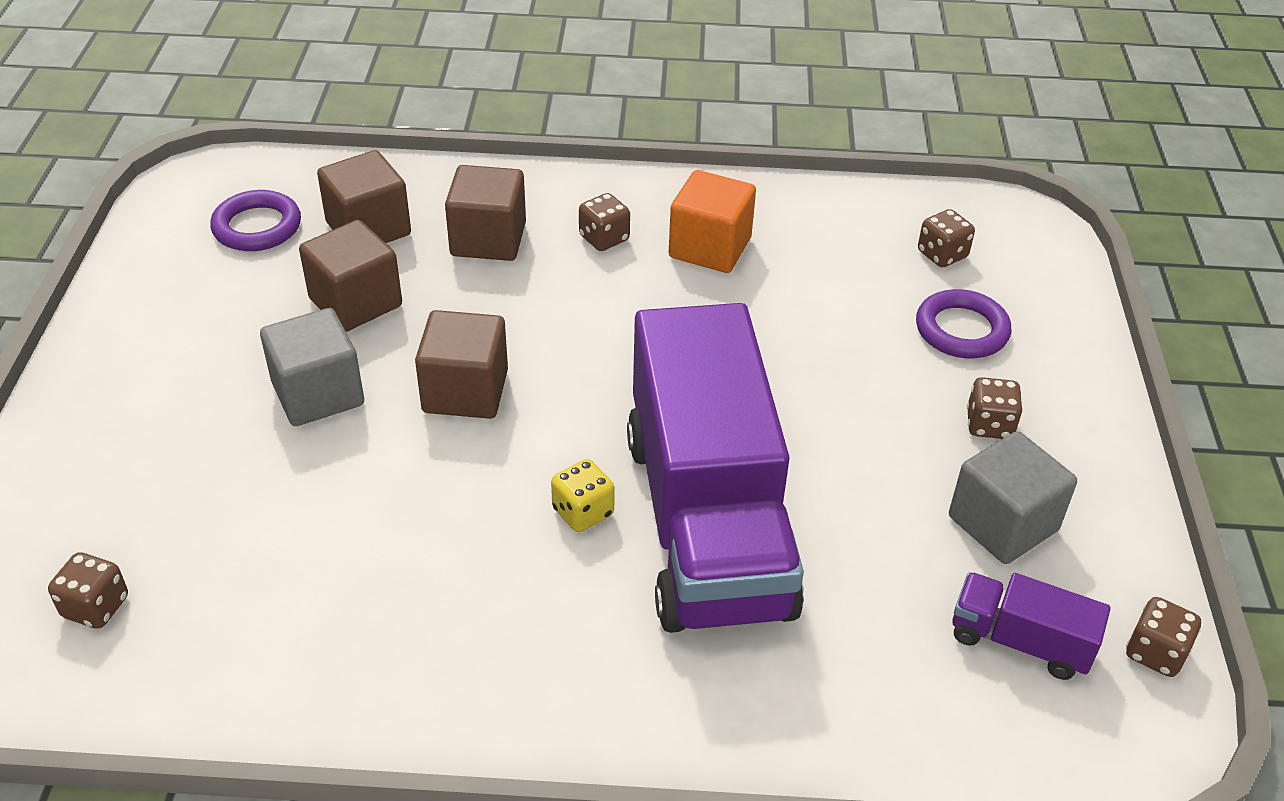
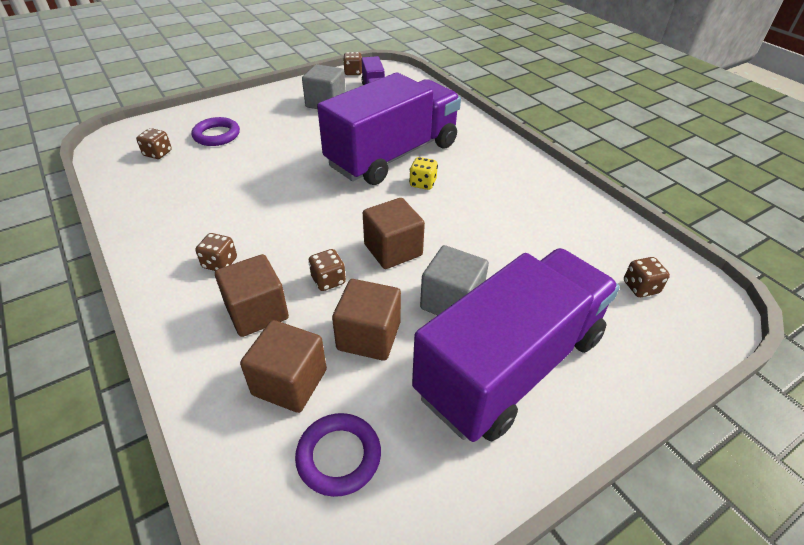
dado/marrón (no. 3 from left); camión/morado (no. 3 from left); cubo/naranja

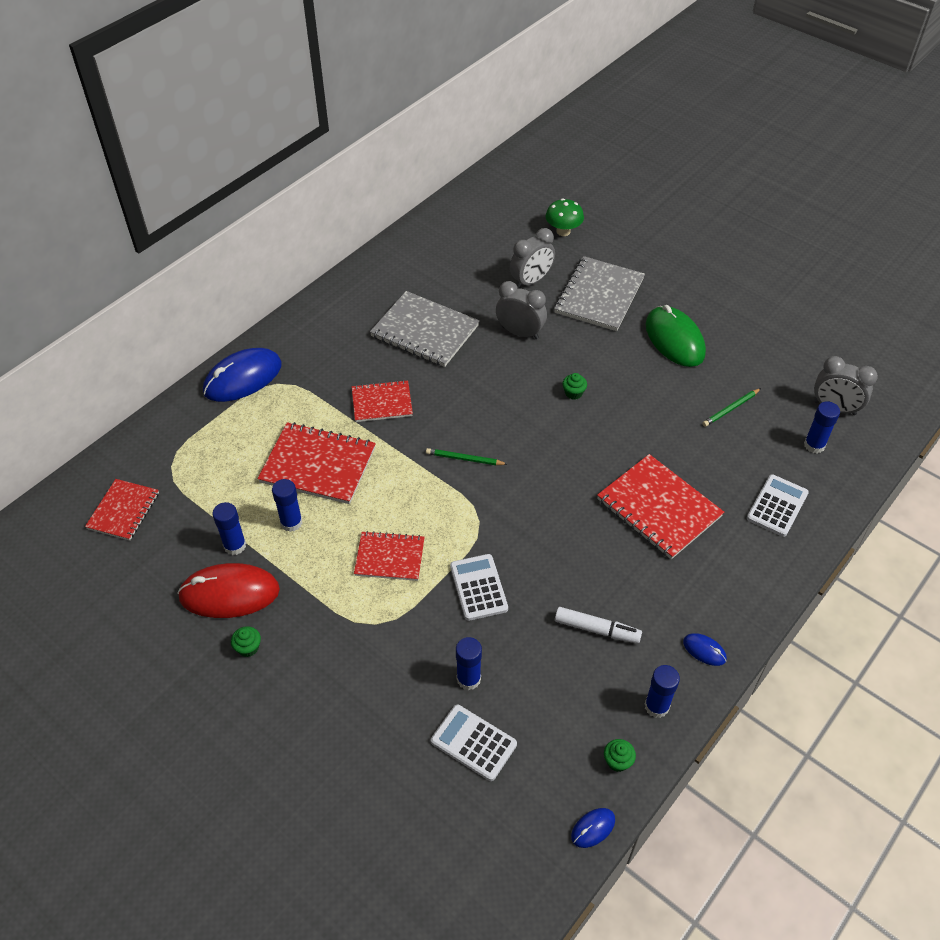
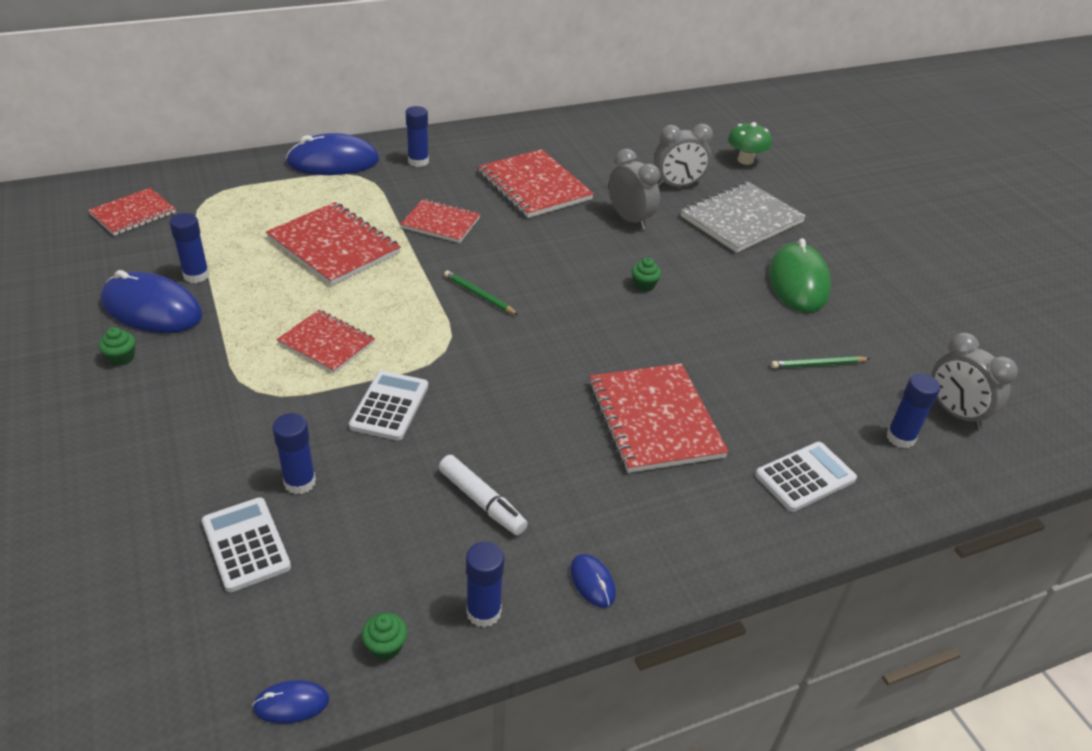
ratón/azul (no. 1 from left); barra de pegamento/azul (no. 3 from left); cuaderno/rojo (no. 5 from left)

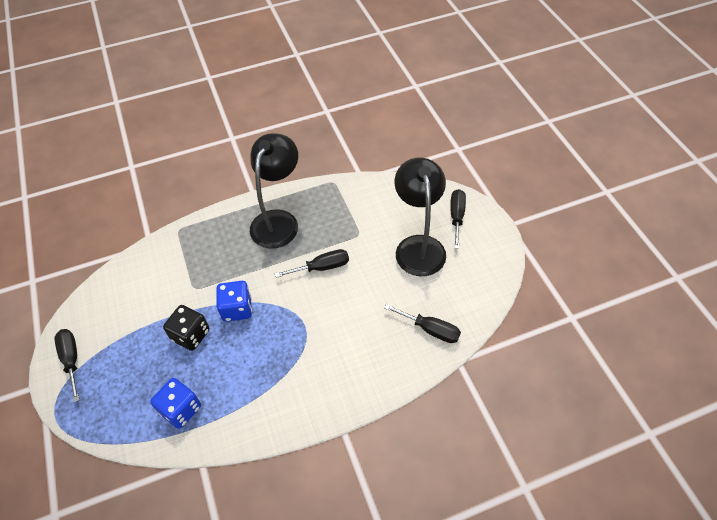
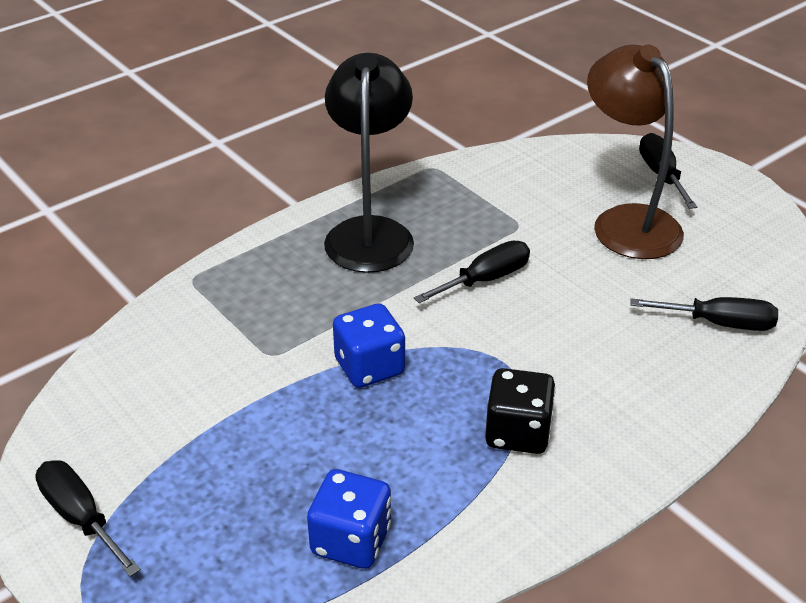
dado/negro; lámpara/marrón

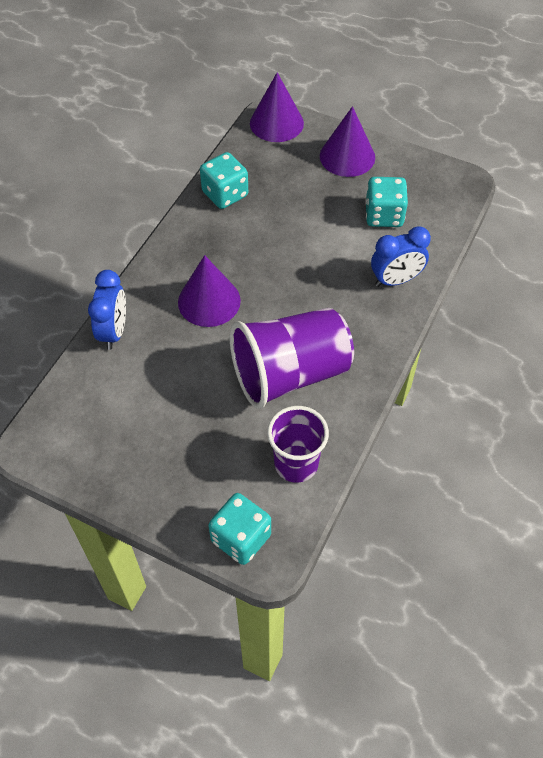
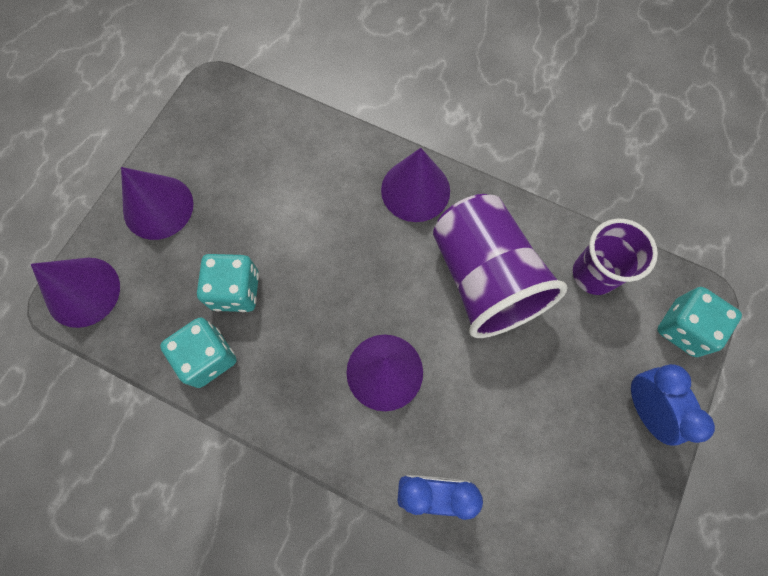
dado/turquesa (no. 2 from left); cono/morado (no. 4 from left); despertador/azul (no. 2 from left)

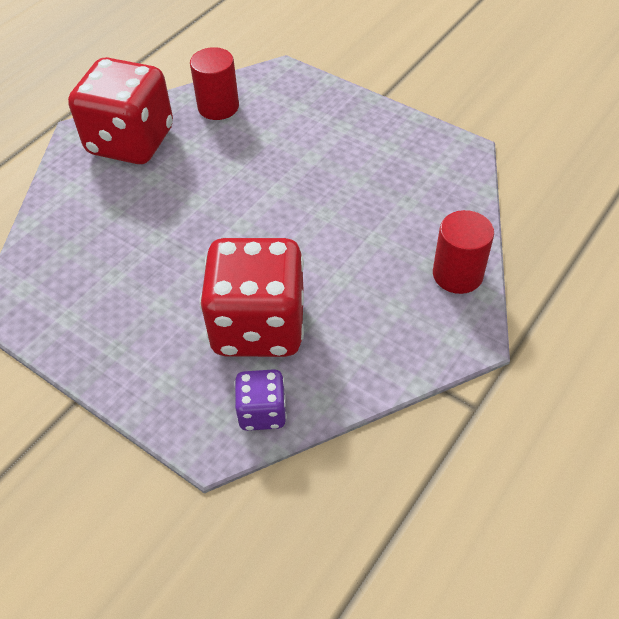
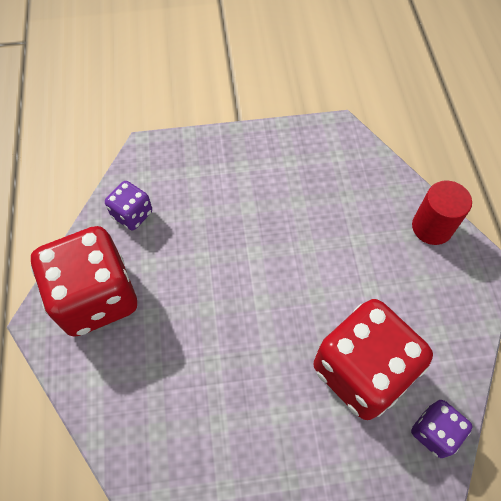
dado/morado (no. 1 from left)

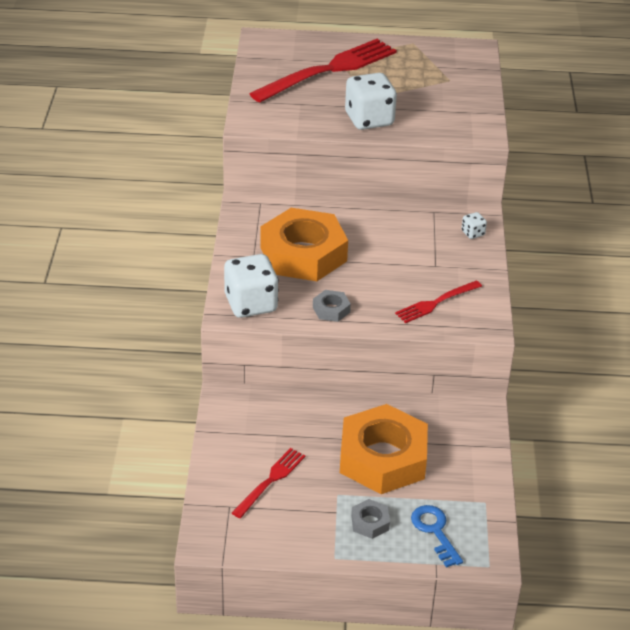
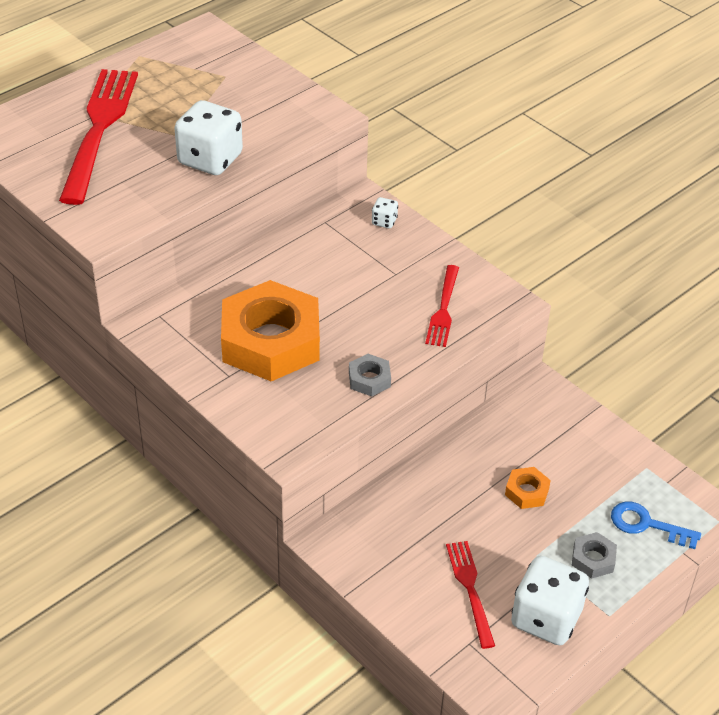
tuerca/naranja (no. 2 from left); dado/blanco (no. 3 from left)

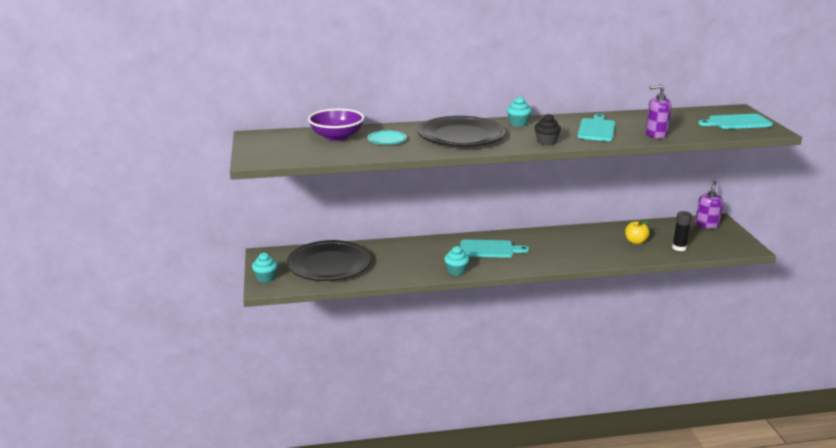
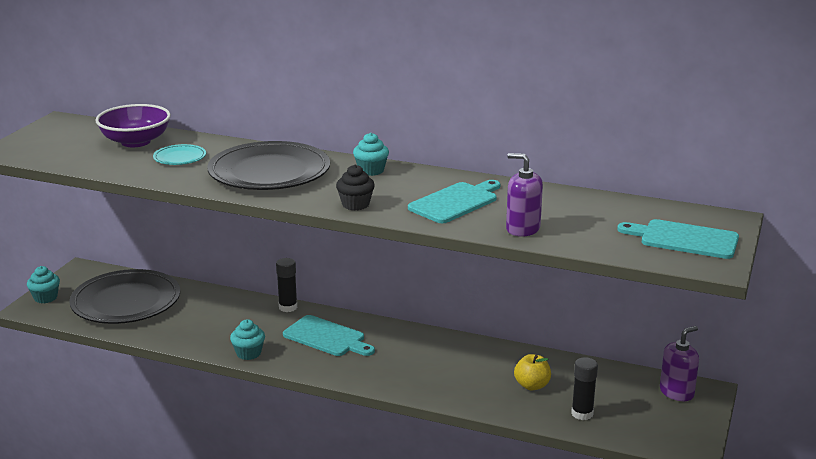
barra de pegamento/negro (no. 1 from left)

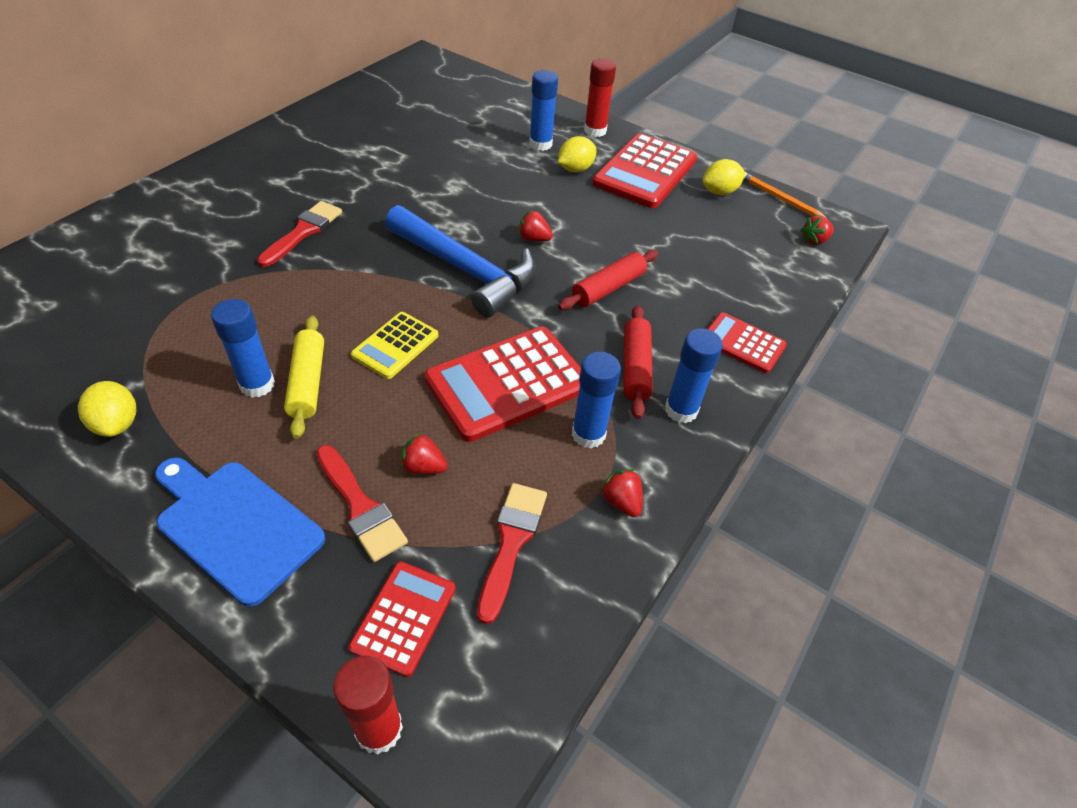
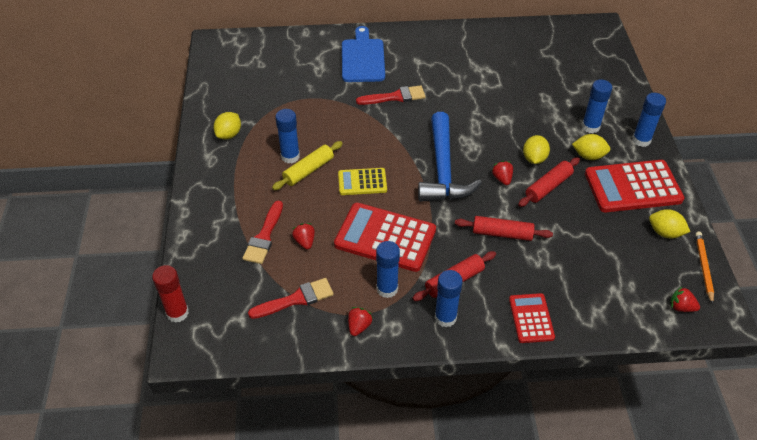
tabla de cortar/azul; rodillo/rojo (no. 3 from left); limón/amarillo (no. 2 from left); barra de pegamento/azul (no. 5 from left); calculadora/rojo (no. 1 from left in the first image)

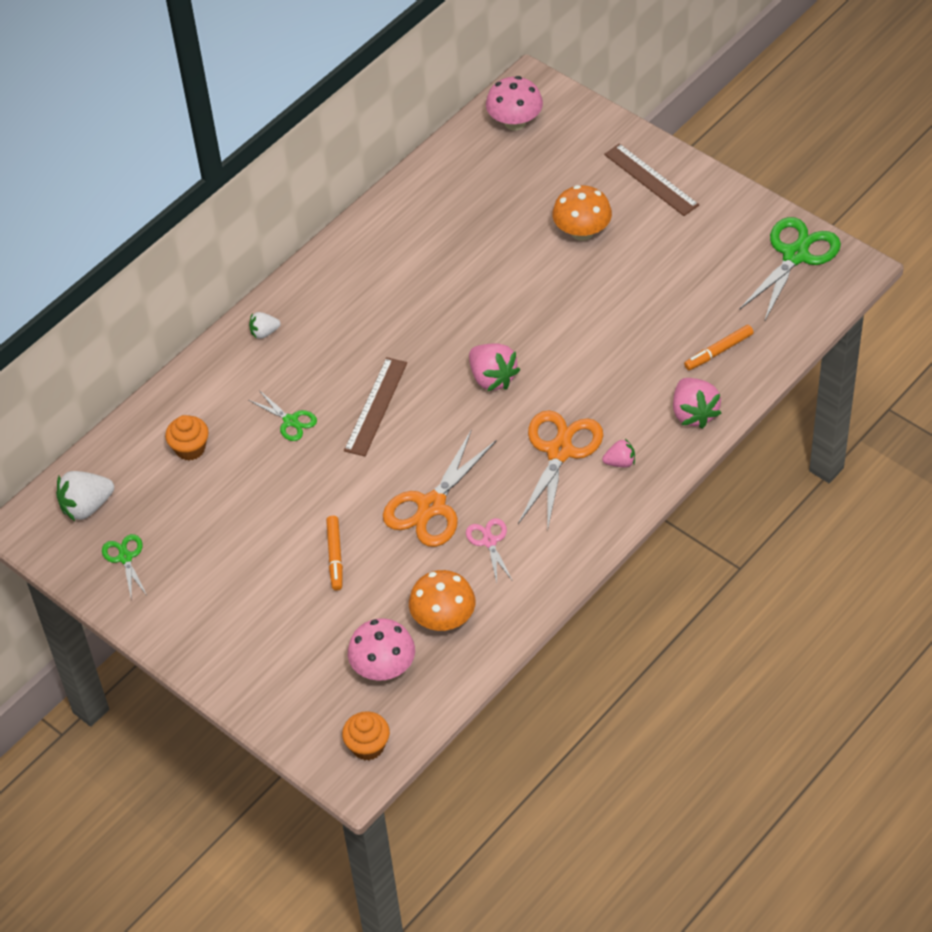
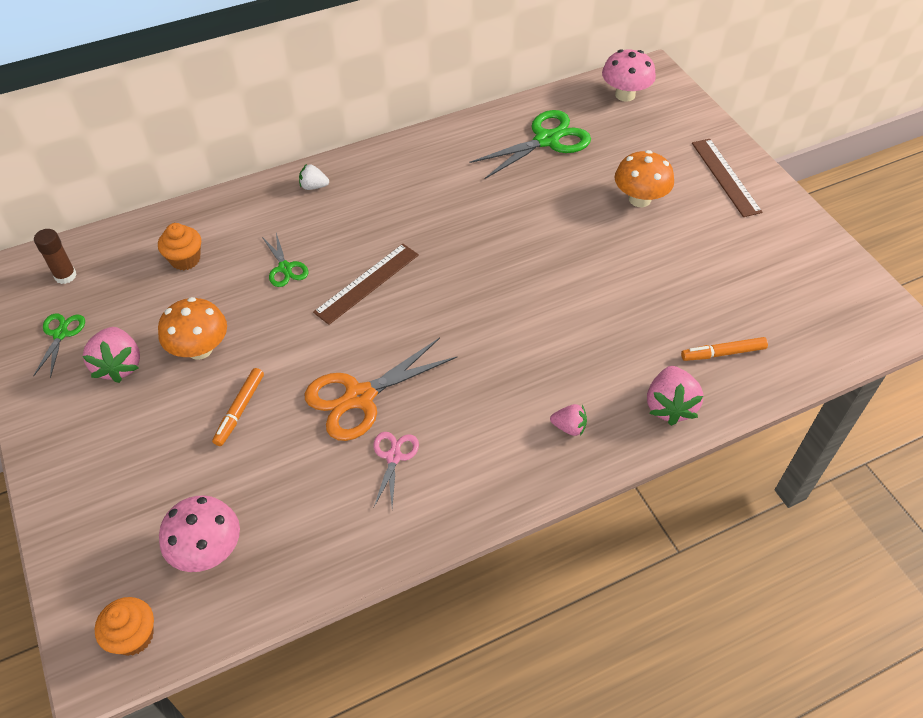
barra de pegamento/marrón; fresa/rosa (no. 1 from left); seta/naranja (no. 1 from left); tijeras/verde (no. 3 from left); tijeras/naranja (no. 2 from left in the first image)

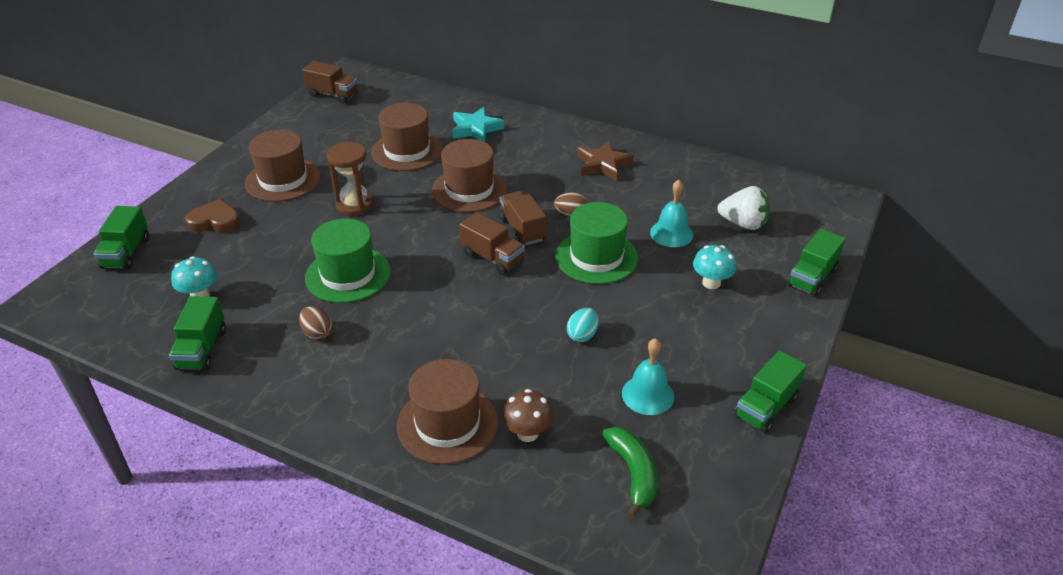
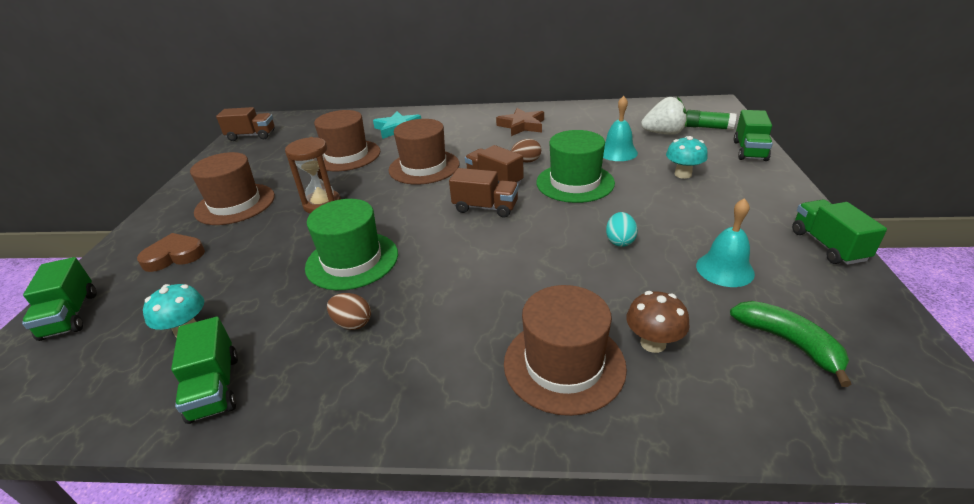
barra de pegamento/verde; camión/verde (no. 4 from left)

